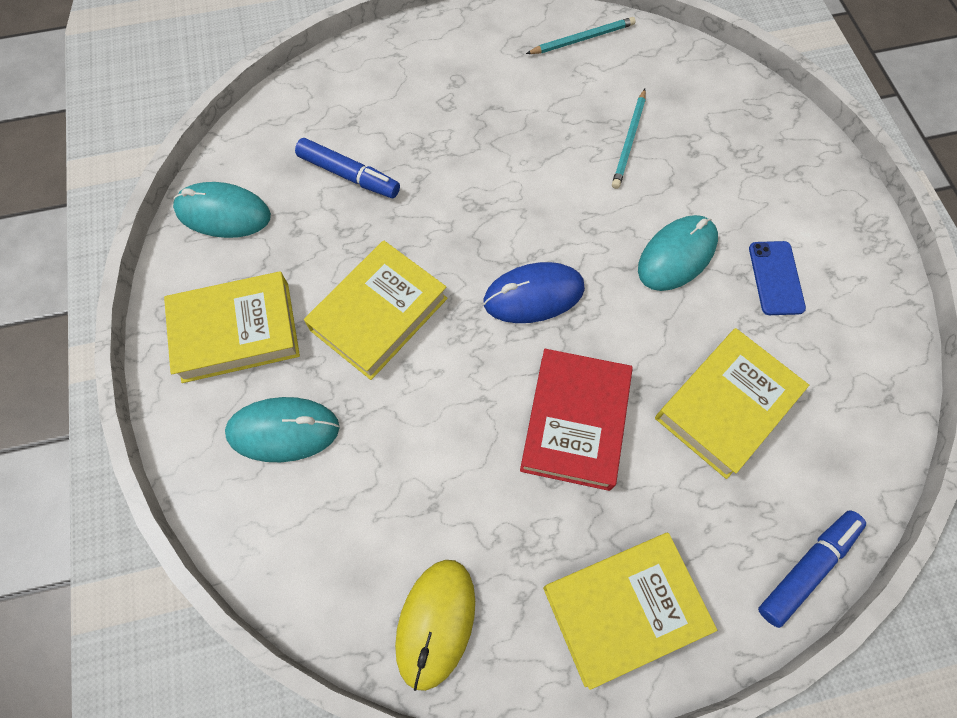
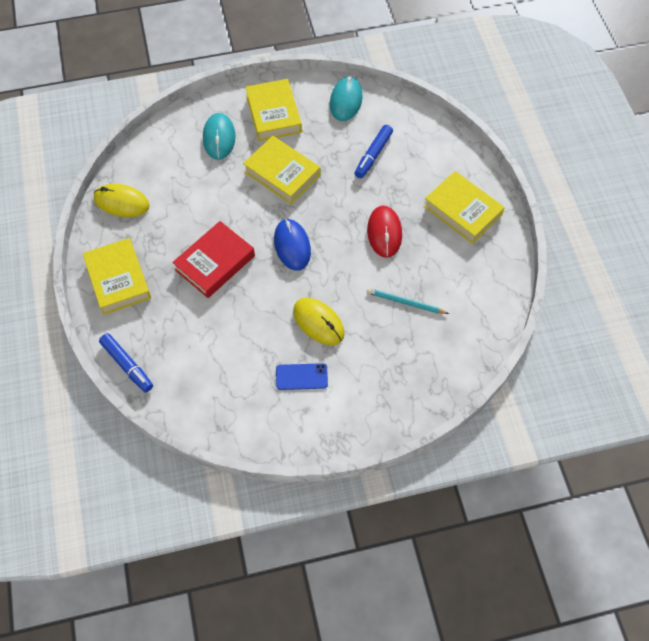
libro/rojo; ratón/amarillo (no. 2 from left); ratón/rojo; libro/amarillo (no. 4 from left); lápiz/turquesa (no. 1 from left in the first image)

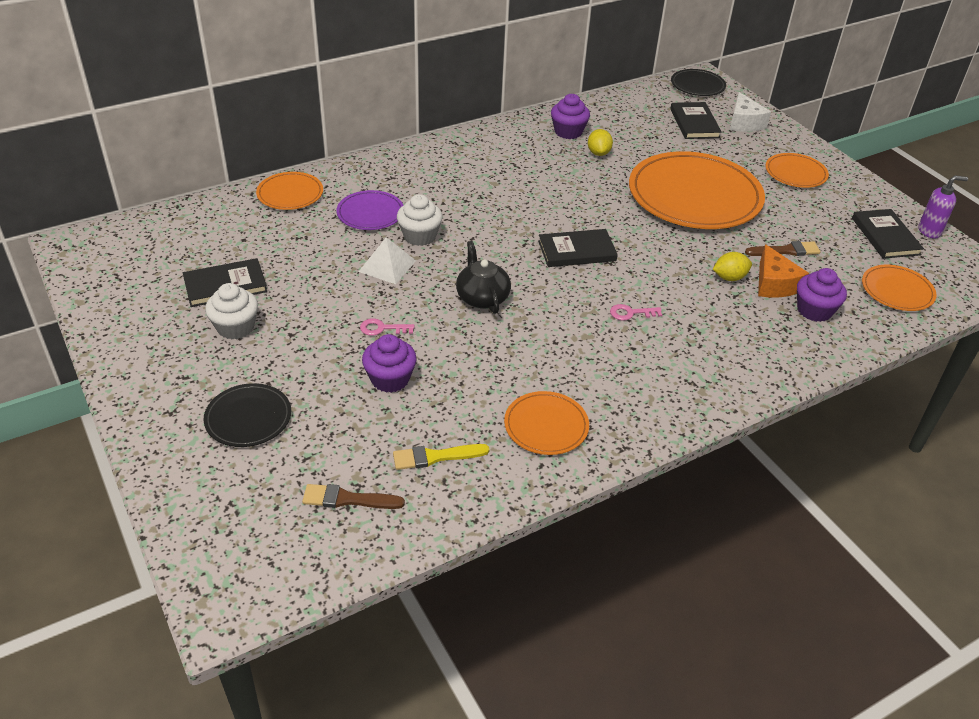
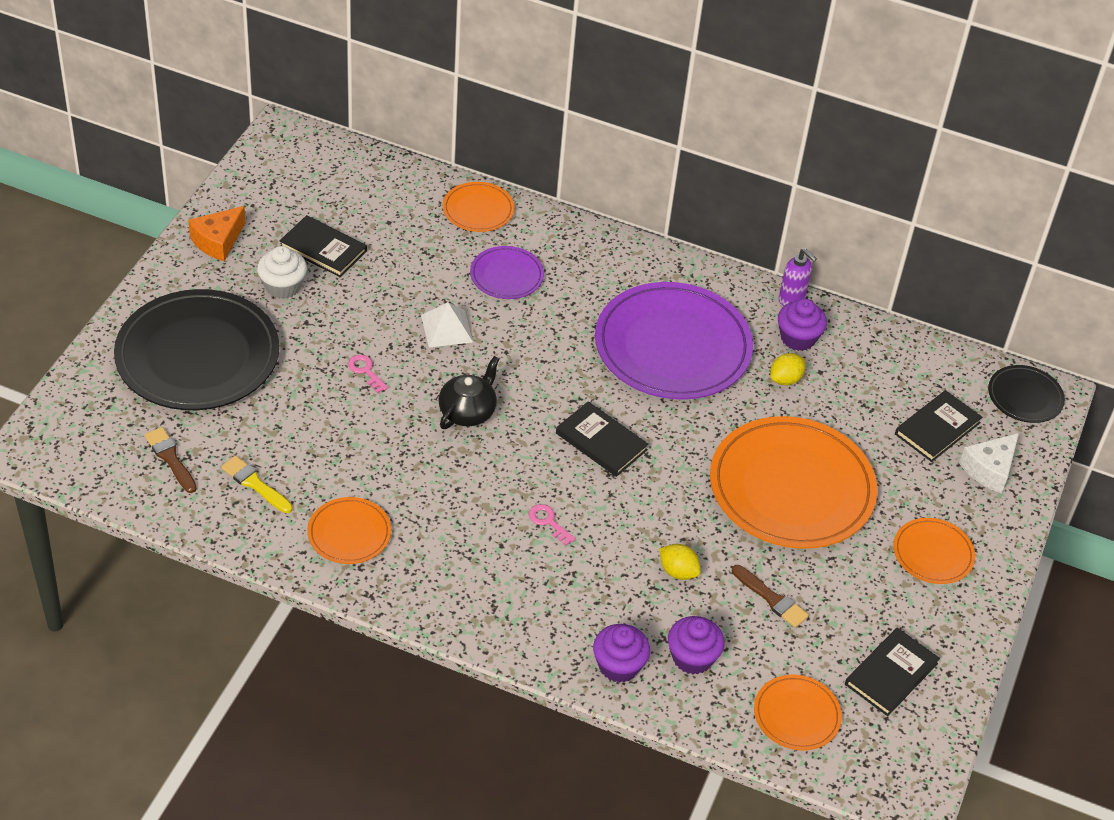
plato/negro (no. 1 from left); queso/naranja; magdalena/morado (no. 1 from left); plato/morado (no. 2 from left); dispensador de jabón/morado; magdalena/blanco (no. 2 from left in the first image)

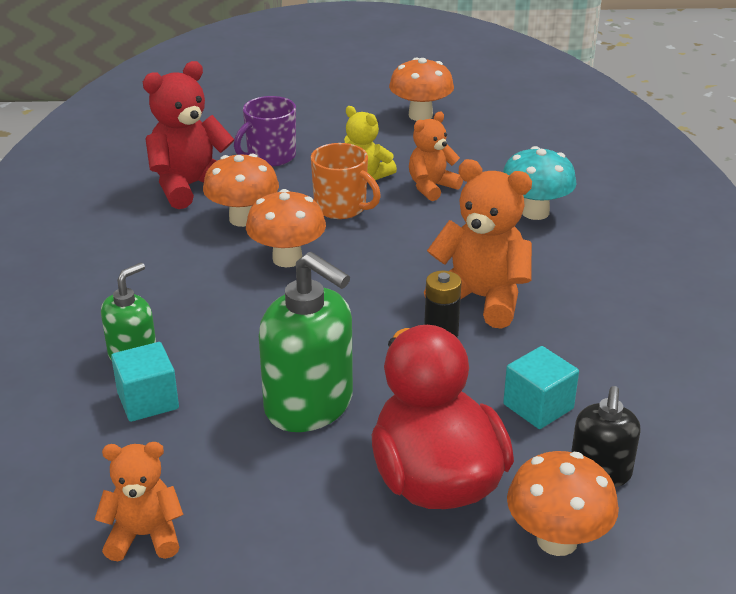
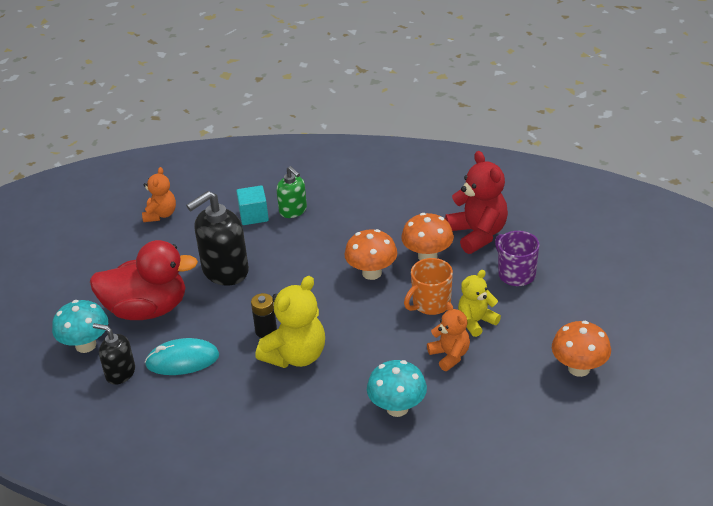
seta/turquesa (no. 1 from left); ratón/turquesa; dispensador de jabón/negro (no. 2 from left); osito/amarillo (no. 1 from left)

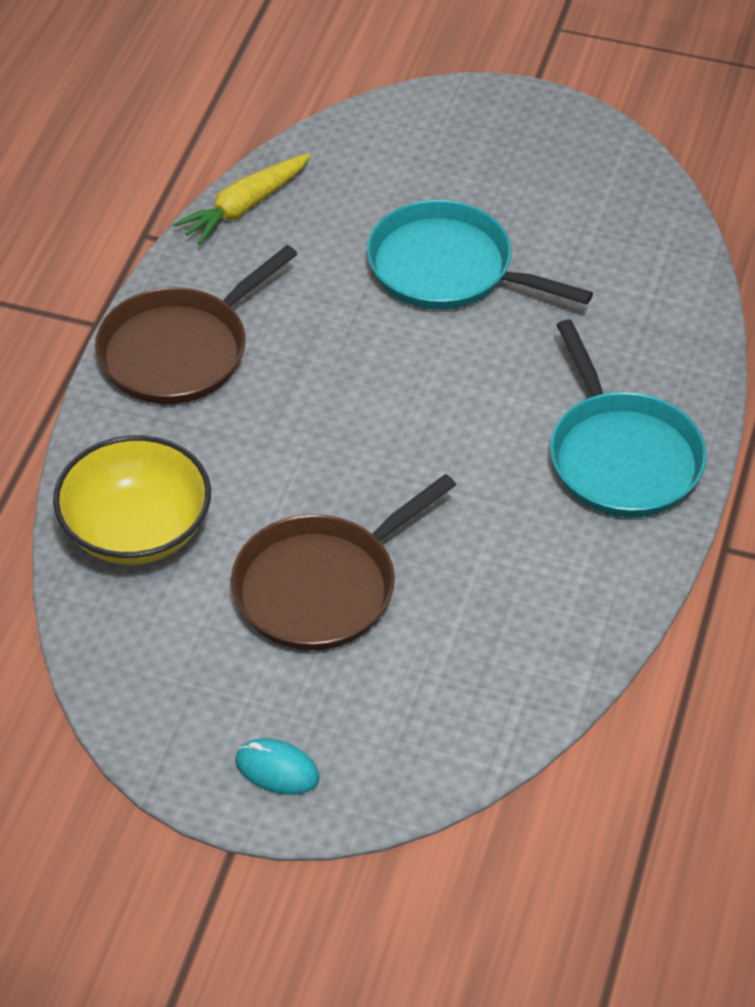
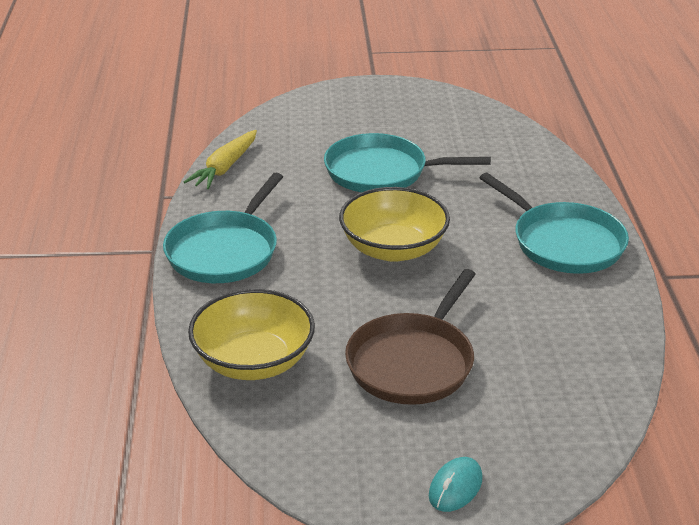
sartén/turquesa (no. 1 from left); cuenco/amarillo (no. 2 from left); ratón/turquesa

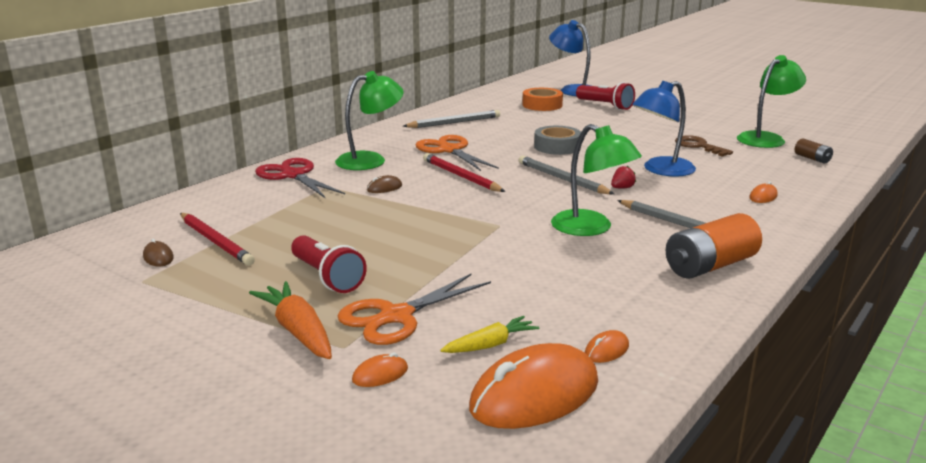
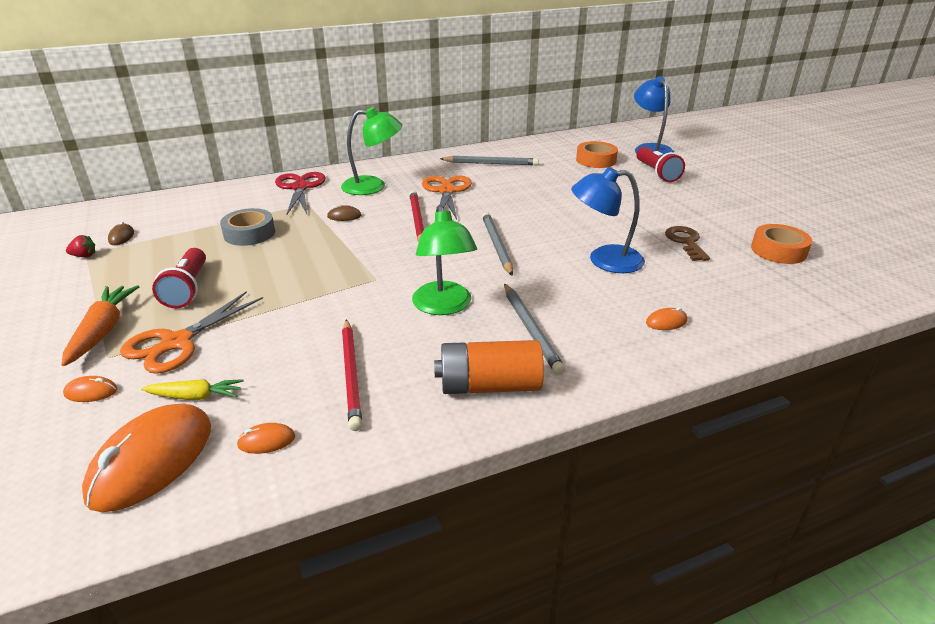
fresa/rojo; ratón/naranja (no. 2 from left); tijeras/naranja (no. 1 from left); cinta adhesiva/gris; lápiz/rojo (no. 1 from left); cinta adhesiva/naranja (no. 2 from left); pila/marrón

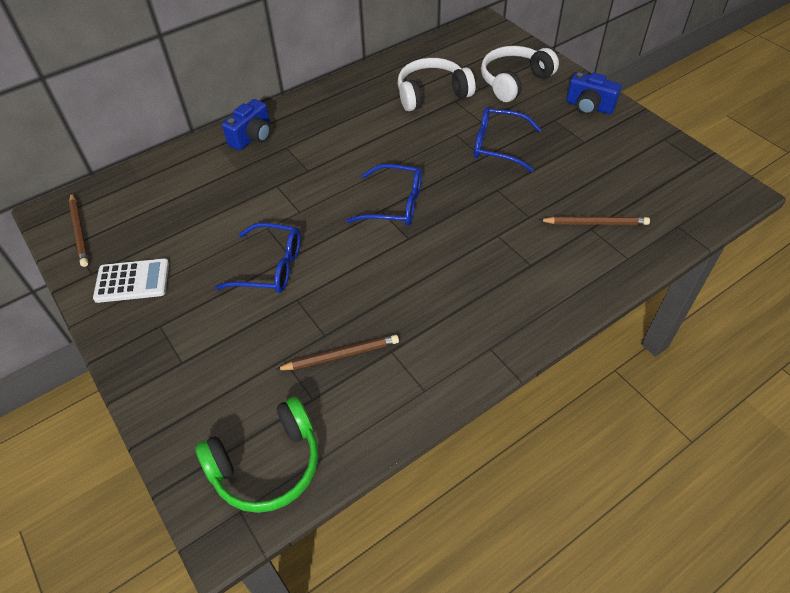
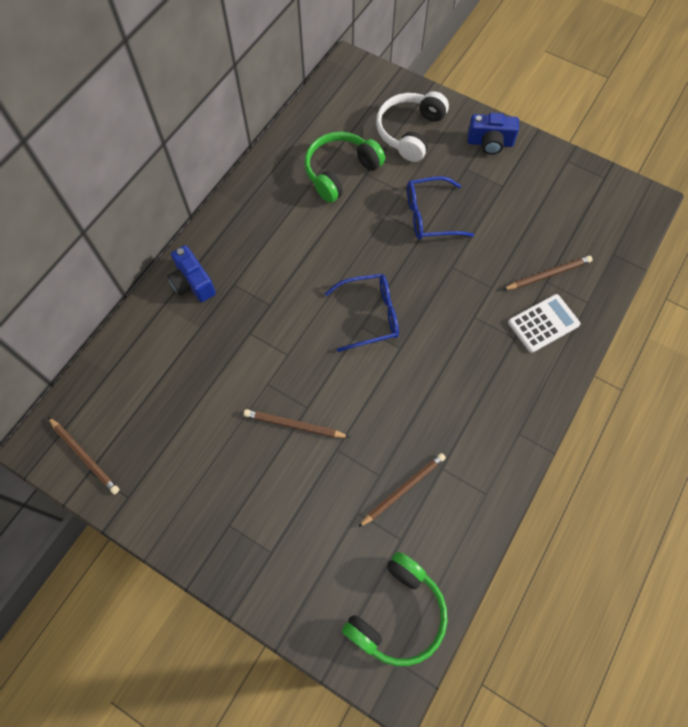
cámara/azul (no. 1 from left); lápiz/marrón (no. 2 from left); auriculares/verde (no. 1 from left); calculadora/blanco

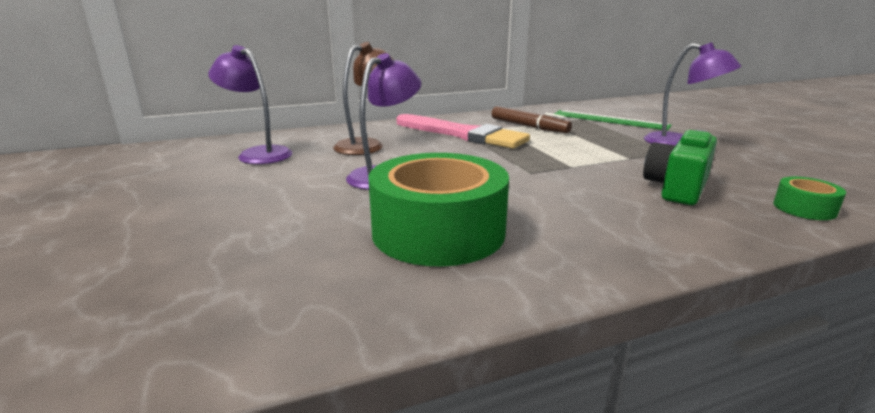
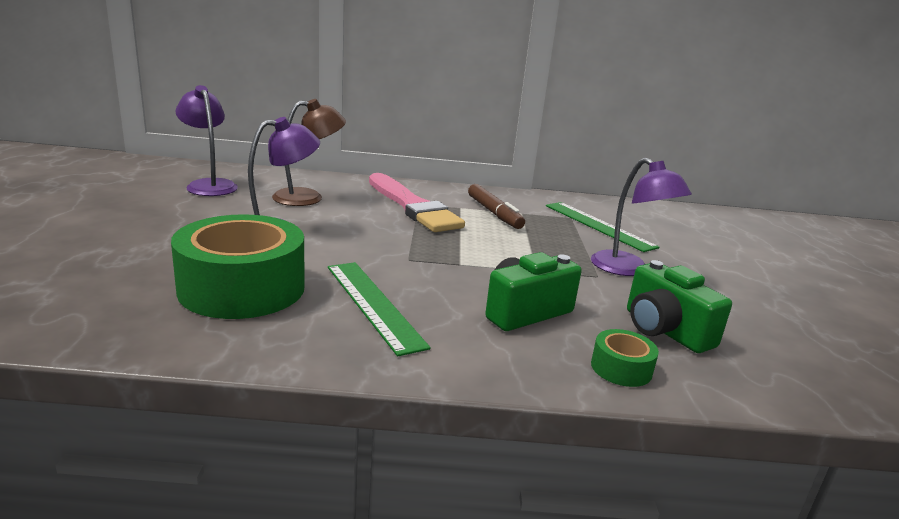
regla/verde (no. 1 from left); cámara/verde (no. 2 from left)

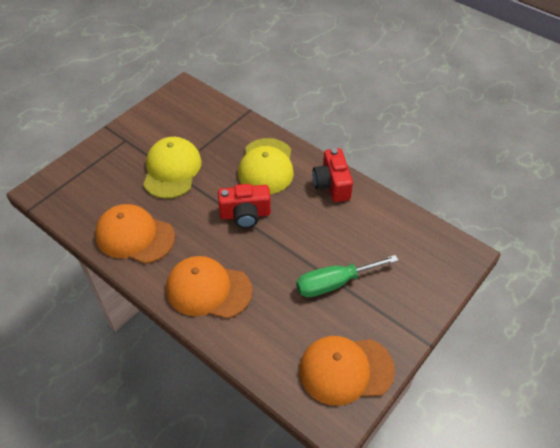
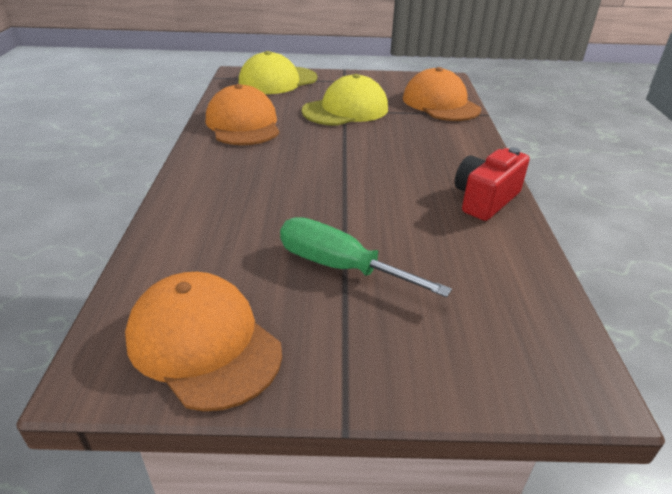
gorra/amarillo (no. 1 from left); gorra/naranja (no. 3 from left); cámara/rojo (no. 1 from left in the first image)

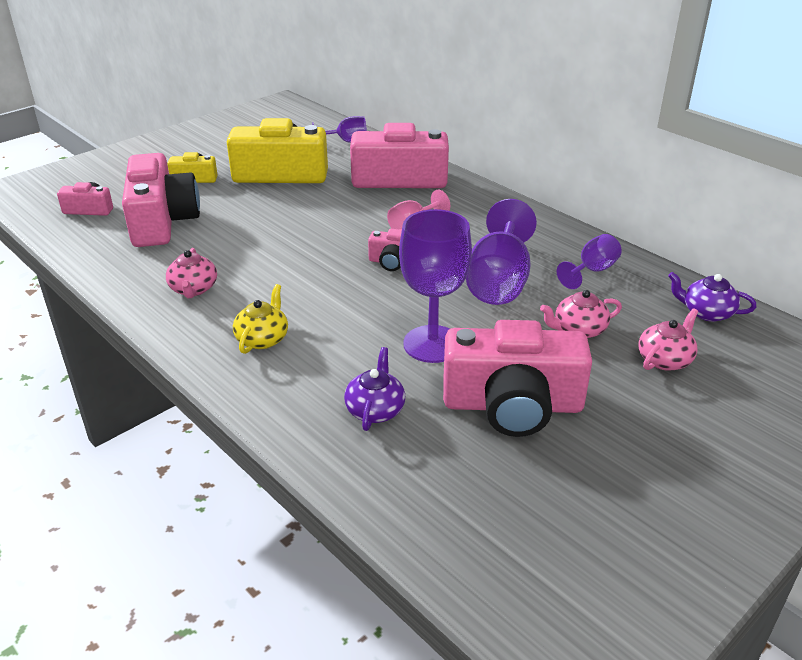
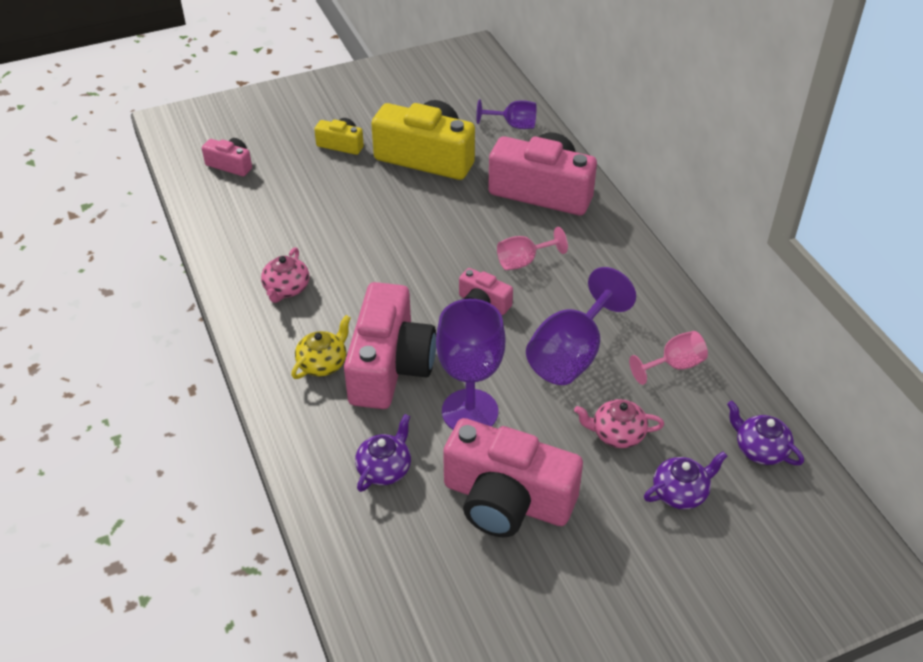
cámara/rosa (no. 2 from left); copa/rosa (no. 2 from left); tetera/morado (no. 2 from left)

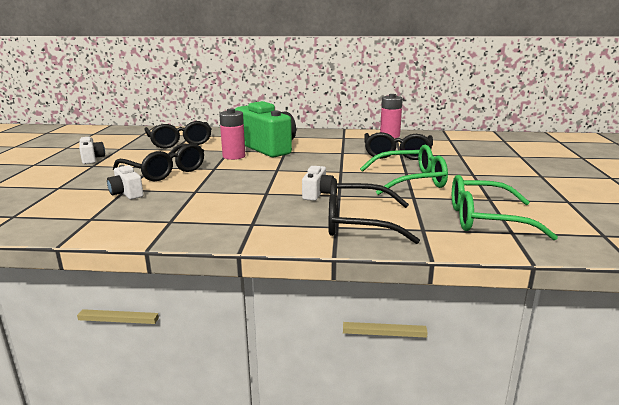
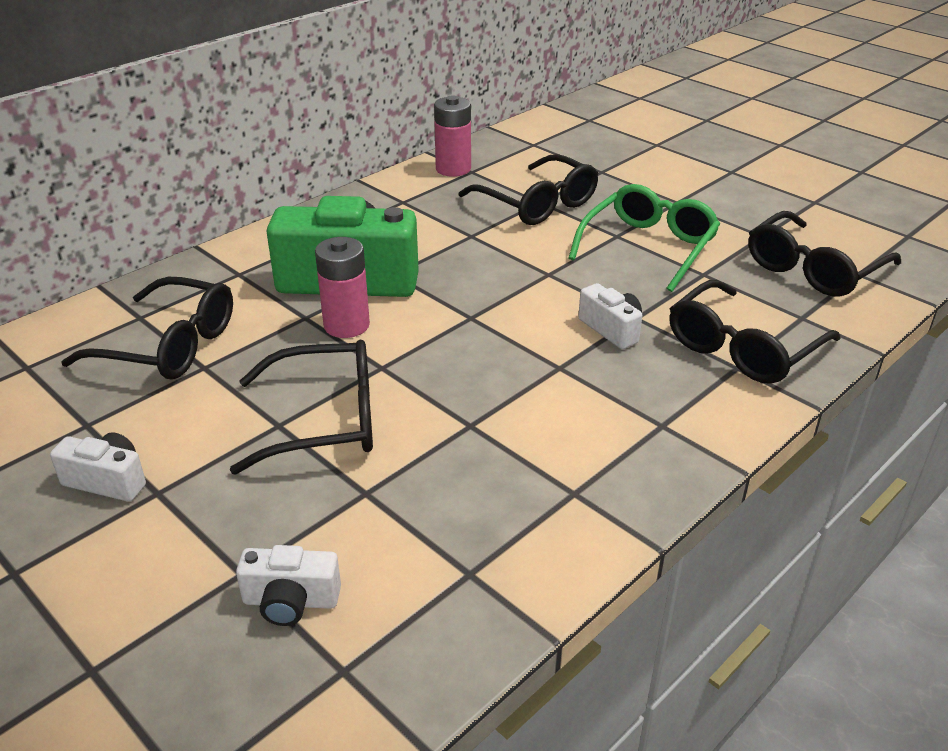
cámara/blanco (no. 2 from left); gafas/negro (no. 5 from left)

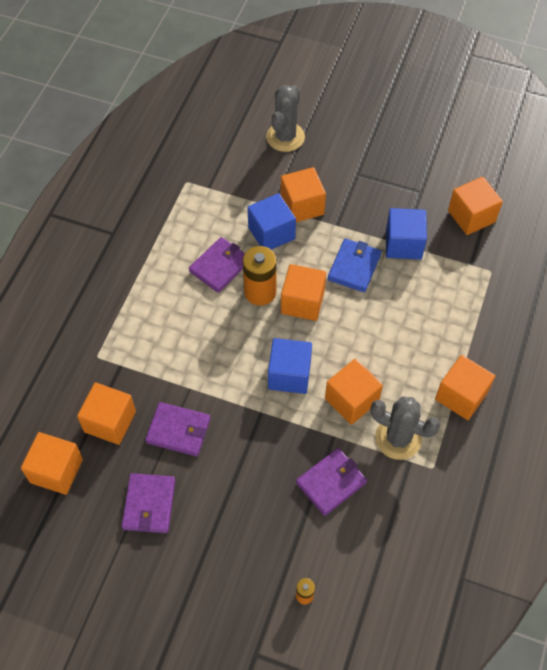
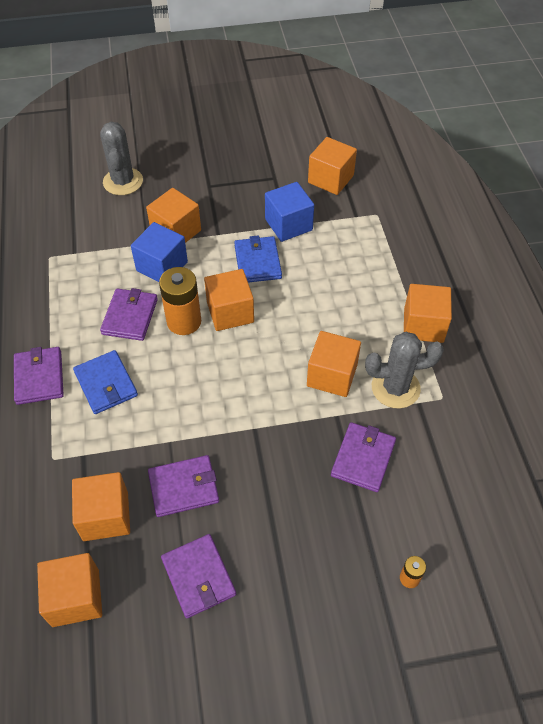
cartera/morado (no. 1 from left); cartera/azul (no. 1 from left); cubo/azul (no. 2 from left in the first image)

